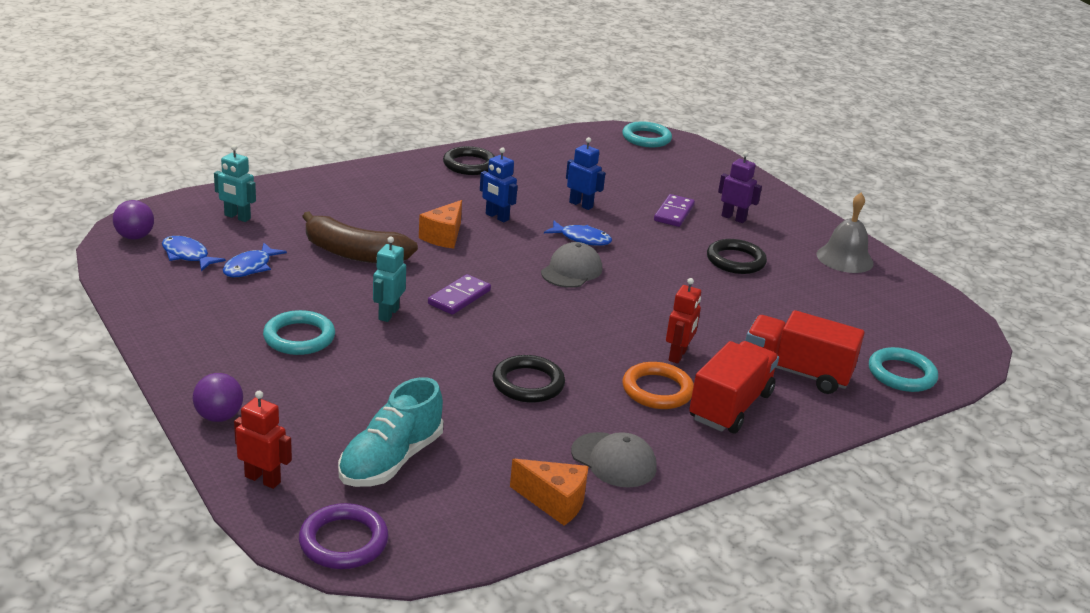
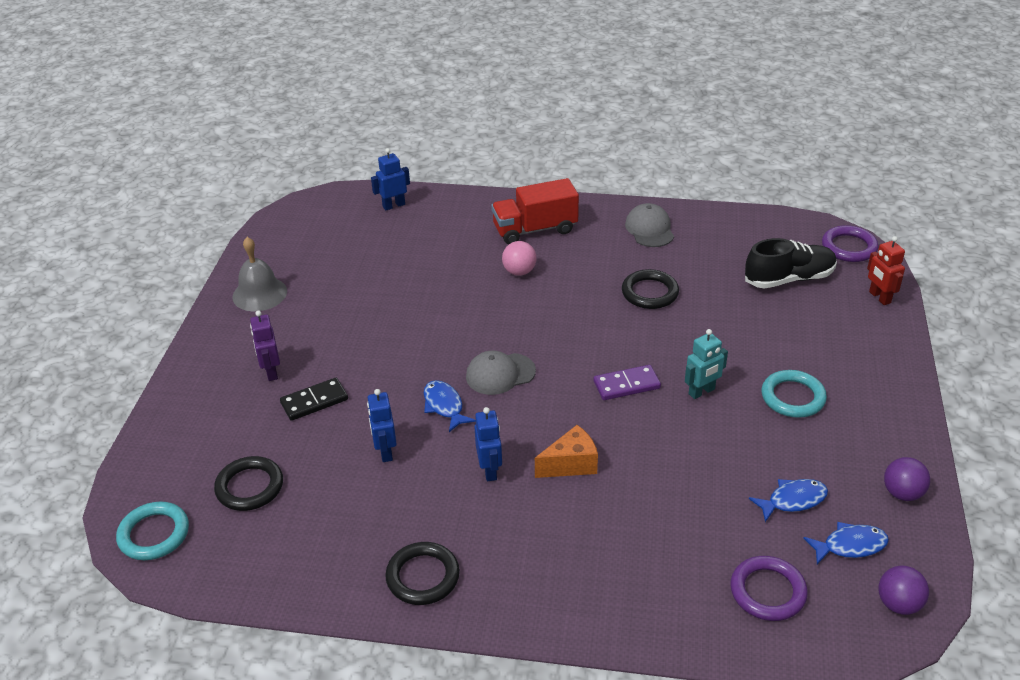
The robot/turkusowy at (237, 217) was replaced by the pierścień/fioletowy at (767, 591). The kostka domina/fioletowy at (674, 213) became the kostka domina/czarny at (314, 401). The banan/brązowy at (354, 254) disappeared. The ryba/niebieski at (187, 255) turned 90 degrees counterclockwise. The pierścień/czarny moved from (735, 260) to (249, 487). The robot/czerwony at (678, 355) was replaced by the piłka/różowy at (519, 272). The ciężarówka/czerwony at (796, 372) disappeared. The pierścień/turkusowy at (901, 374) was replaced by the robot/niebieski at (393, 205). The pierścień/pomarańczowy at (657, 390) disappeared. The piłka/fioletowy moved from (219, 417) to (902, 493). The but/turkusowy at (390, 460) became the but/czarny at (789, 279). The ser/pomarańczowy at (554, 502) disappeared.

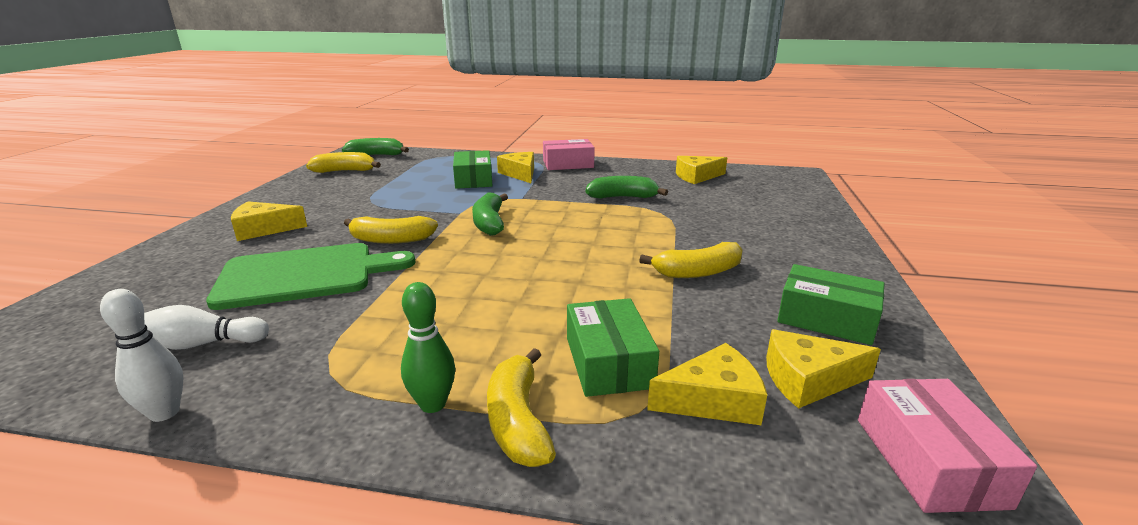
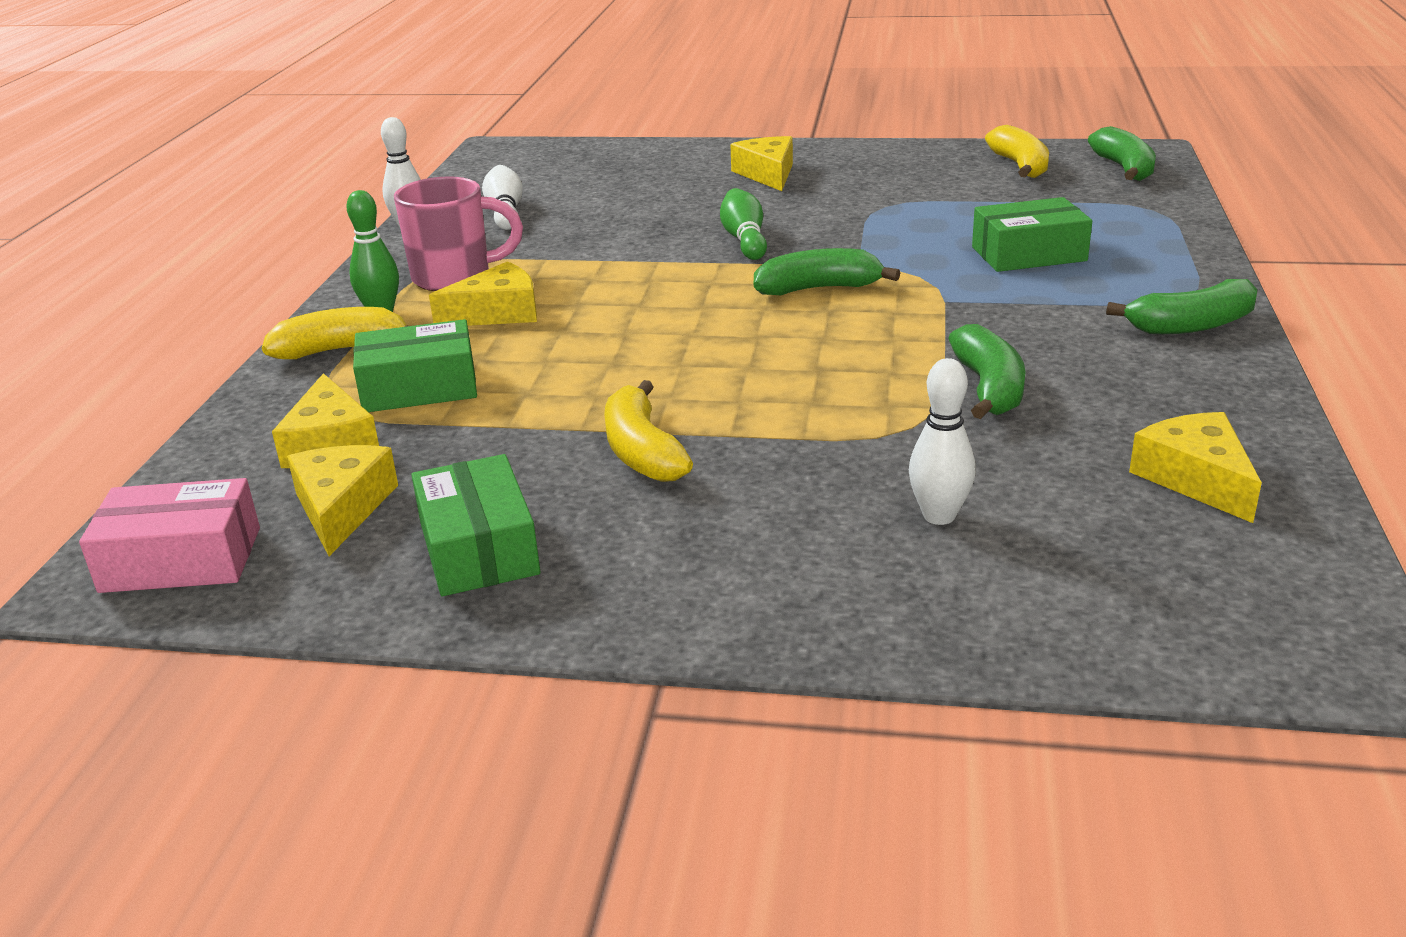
The pudełko/różowy at (568, 164) was replaced by the banan/zielony at (1191, 325). The ser/żółty moved from (520, 174) to (497, 313). The banan/żółty at (391, 240) was replaced by the kręgiel/zielony at (744, 240). The deska do krojenia/zielony at (304, 275) disappeared. The pudełko/zielony at (826, 319) turned 45 degrees counterclockwise. The kubek/różowy at (455, 277) appeared. The kręgiel/biały at (939, 516) appeared.

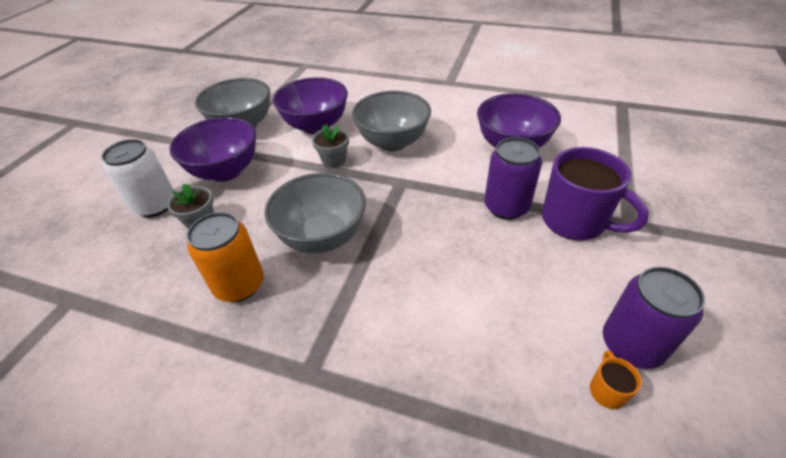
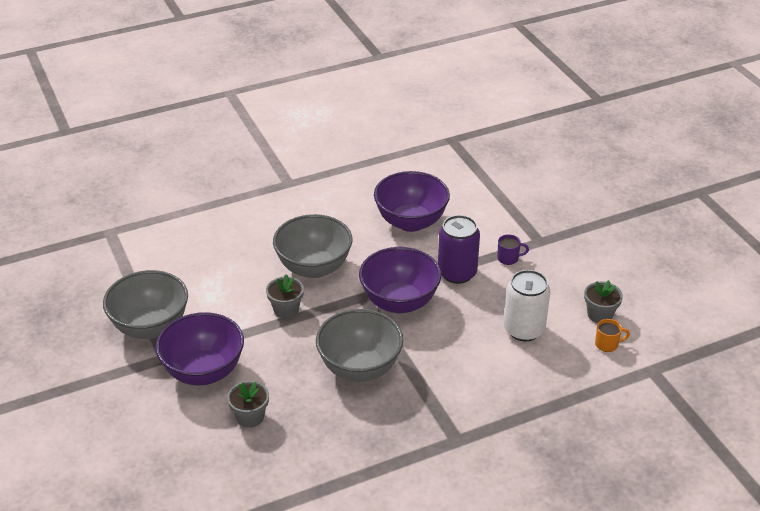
The miska/fioletowy moved from (316, 126) to (399, 302). The puszka/biały moved from (155, 205) to (524, 329). The kubek/fioletowy at (575, 221) changed to 0.41 times the size. The puszka/pomarańczowy at (239, 285) disappeared. The puszka/fioletowy at (631, 345) was replaced by the doniczka/szary at (600, 315). The kubek/pomarańczowy at (607, 390) turned 120 degrees clockwise.

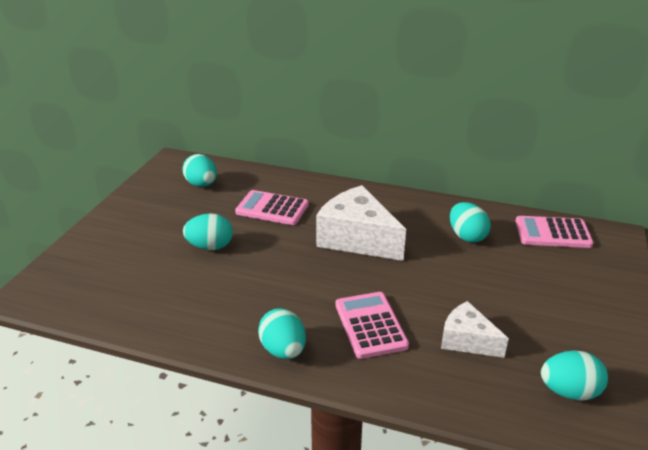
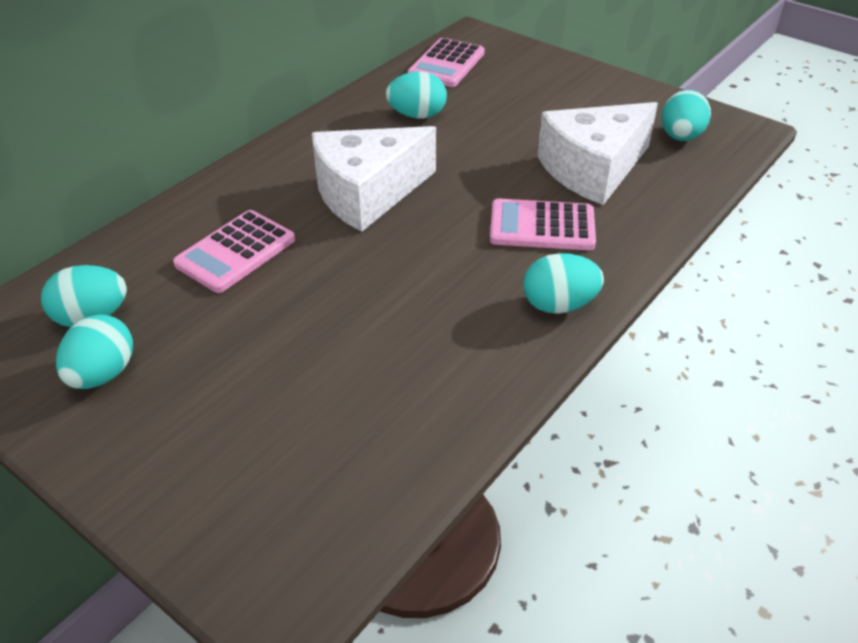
The jajko/turkusowy moved from (210, 246) to (103, 374). The ser/biały at (467, 340) changed to 1.74 times the size.

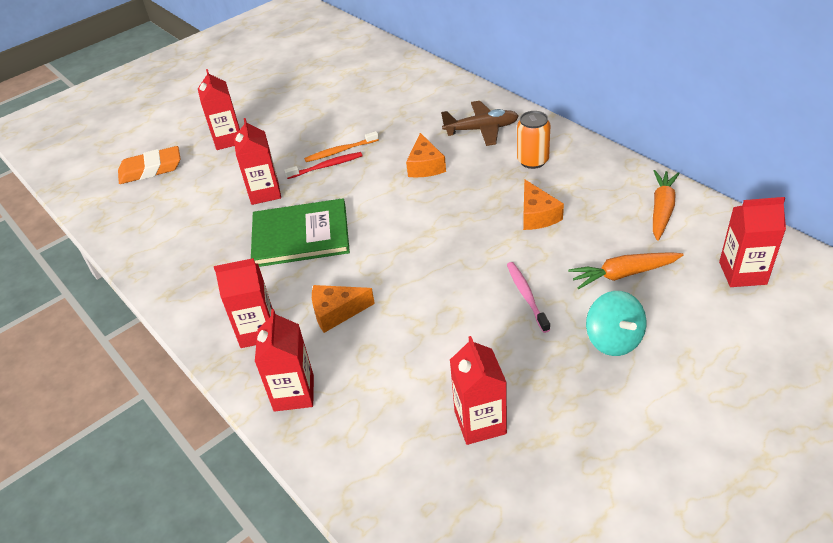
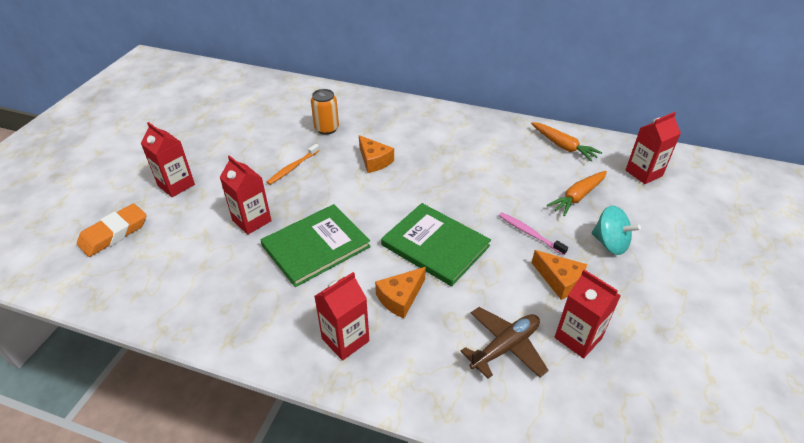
The samolot/brązowy moved from (481, 129) to (505, 347). The puszka/pomarańczowy moved from (532, 161) to (326, 128). The szczoteczka do zębów/czerwony at (326, 166) disappeared. The marchewka/pomarańczowy at (661, 209) turned 150 degrees clockwise. The ser/pomarańczowy moved from (537, 215) to (559, 280). The karton mleka/czerwony at (294, 393) disappeared. The książka/zielony at (435, 245) appeared.

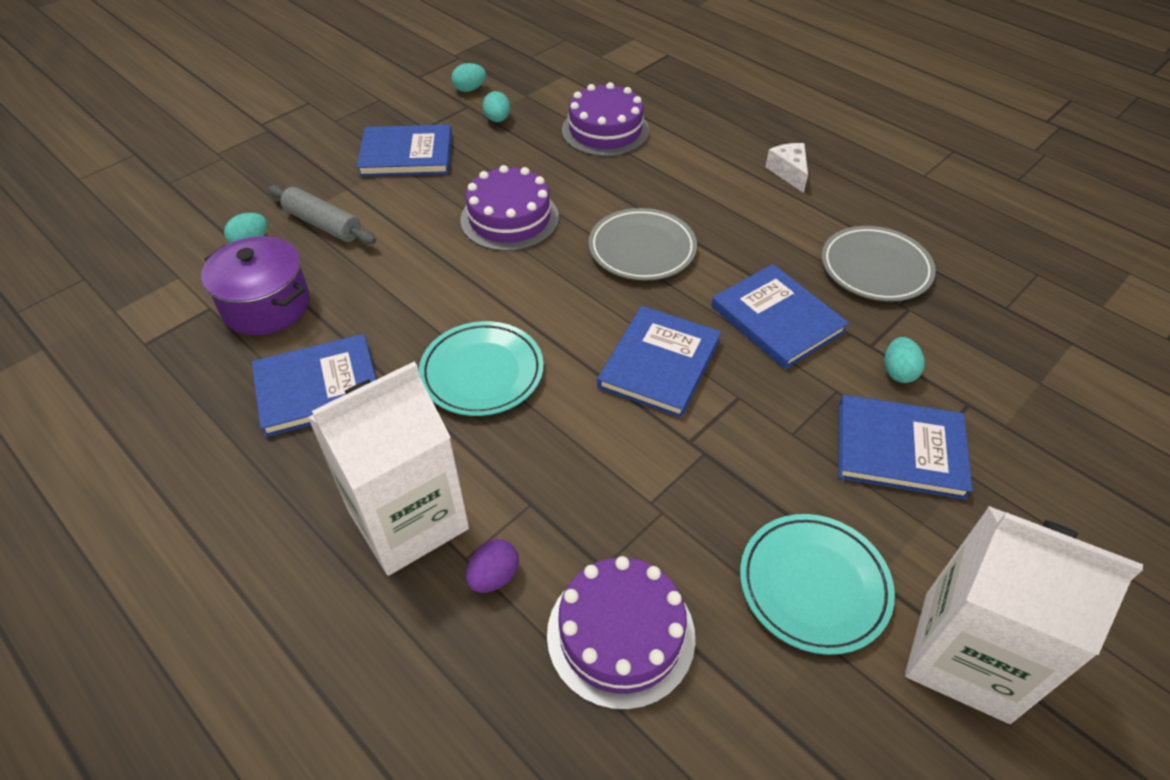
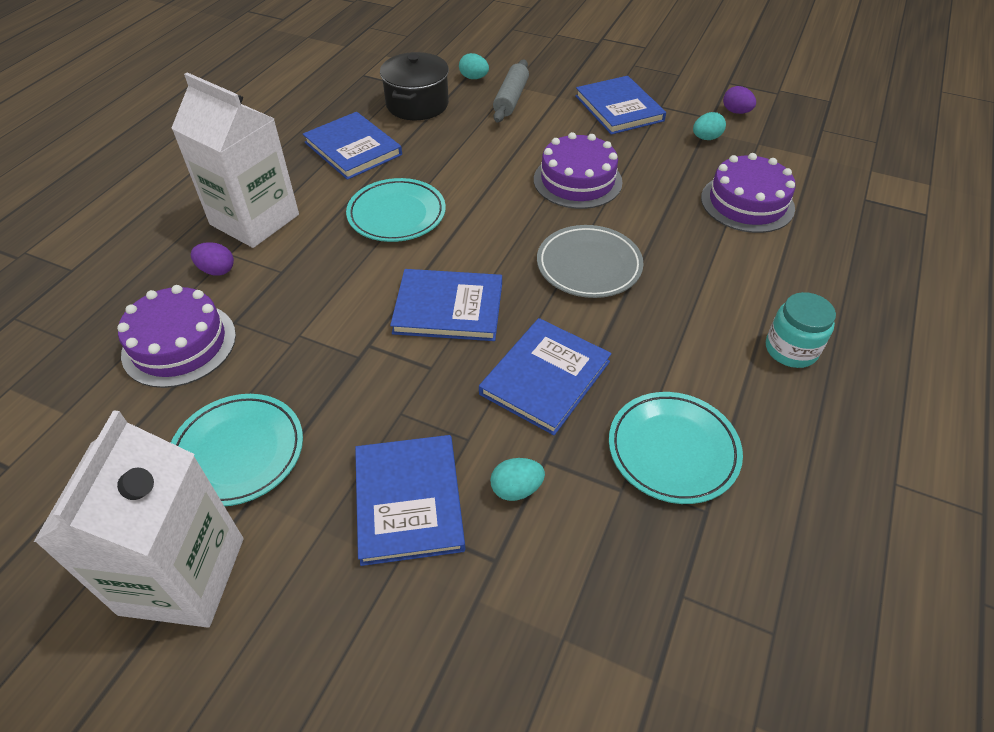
The jajko/turkusowy at (469, 89) became the jajko/fioletowy at (736, 112). The ser/biały at (788, 172) was replaced by the słoik/turkusowy at (791, 349). The talerz/szary at (875, 268) became the talerz/turkusowy at (673, 450). The garnek/fioletowy at (266, 305) became the garnek/czarny at (417, 104).

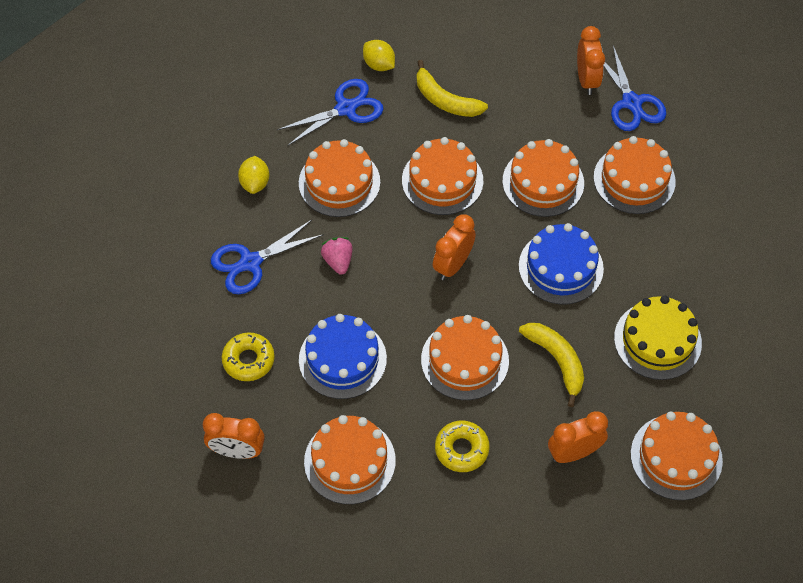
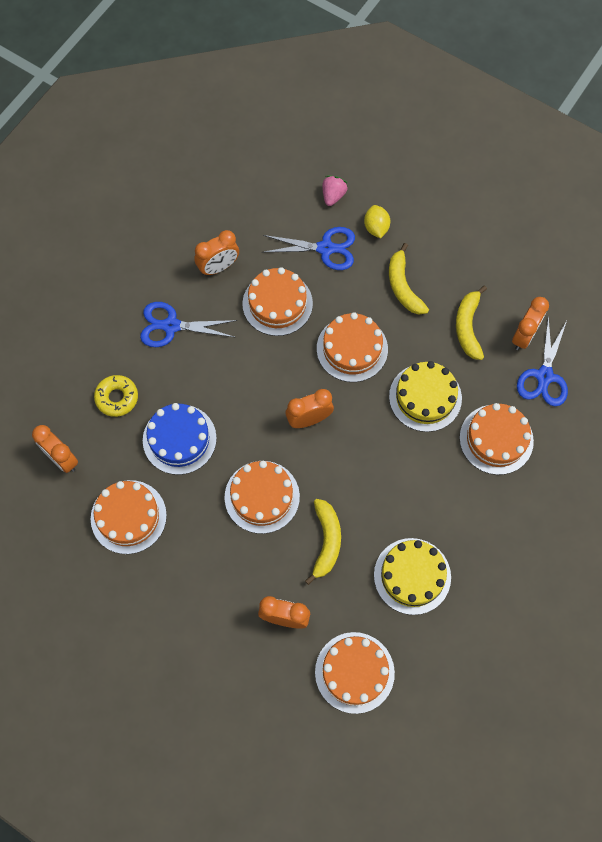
The tort/pomarańczowy at (543, 182) became the tort/żółty at (425, 397). The cytryna/żółty at (255, 183) was replaced by the budzik/pomarańczowy at (218, 267). The tort/niebieski at (560, 267) disappeared. The truskawka/różowy moved from (338, 261) to (333, 196). The donut/żółty at (461, 449) disappeared. The banan/żółty at (468, 327) appeared.

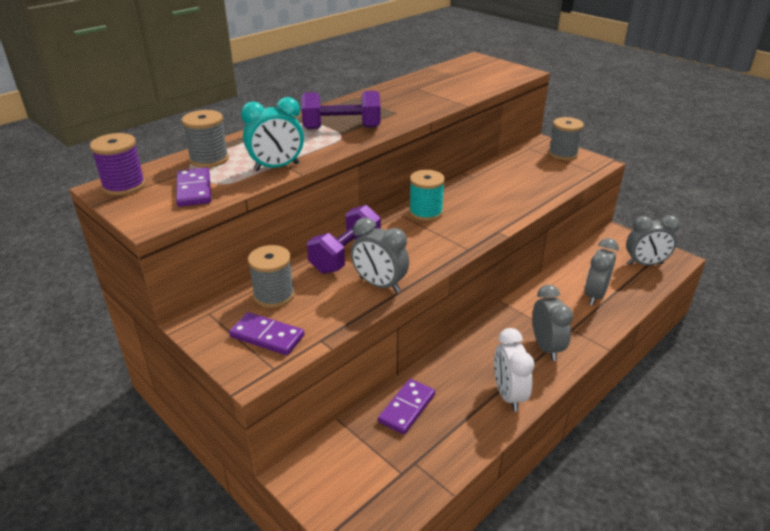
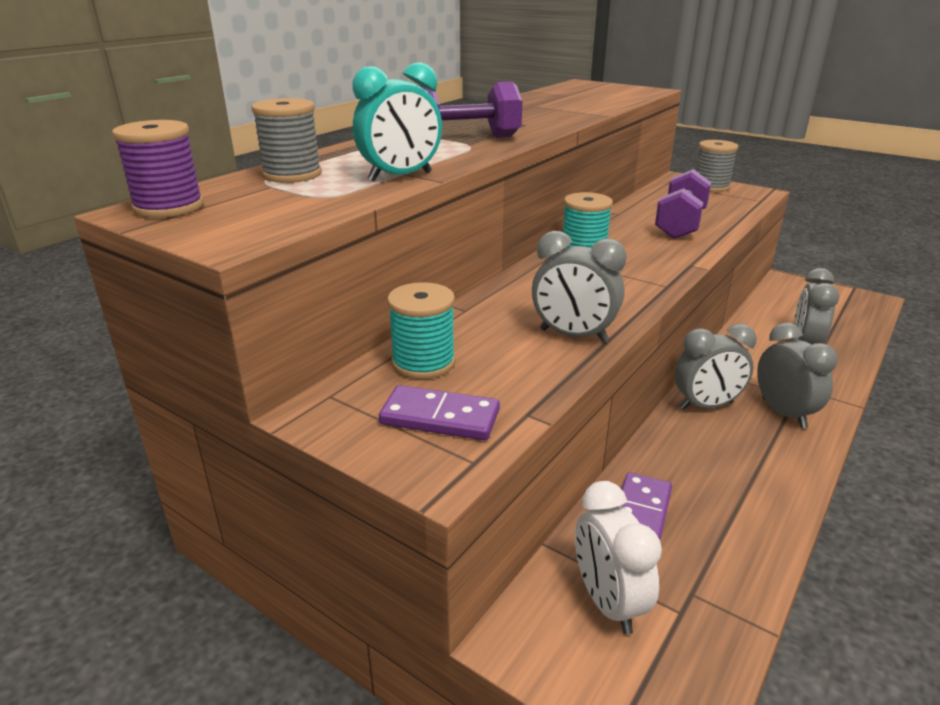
The kostka domina/fioletowy at (194, 190) disappeared. The hantel/fioletowy moved from (346, 255) to (680, 225). The budzik/szary moved from (645, 264) to (706, 406). The szpulka/szary at (274, 295) became the szpulka/turkusowy at (423, 363). The budzik/biały moved from (508, 395) to (608, 602).

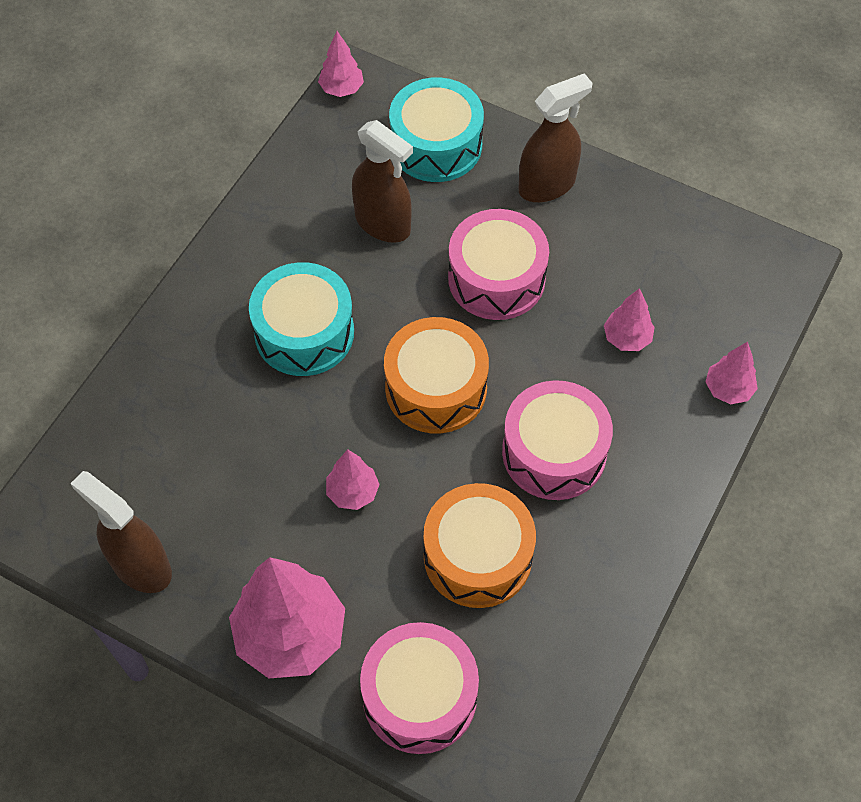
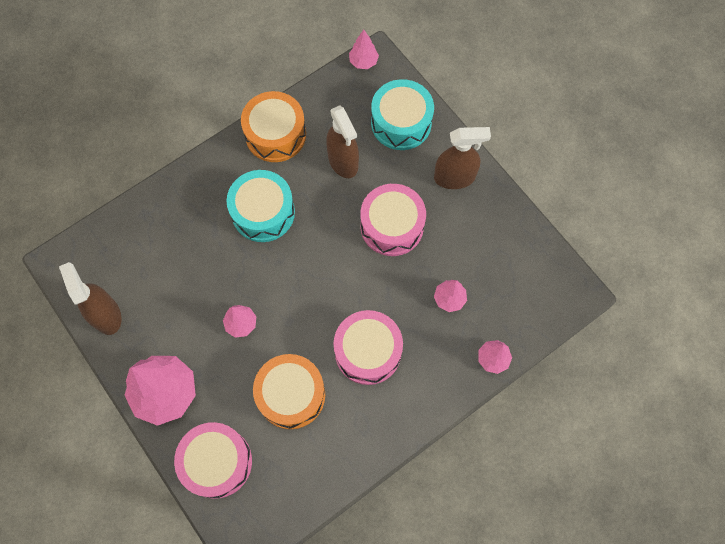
The bęben/pomarańczowy moved from (436, 388) to (275, 134).

